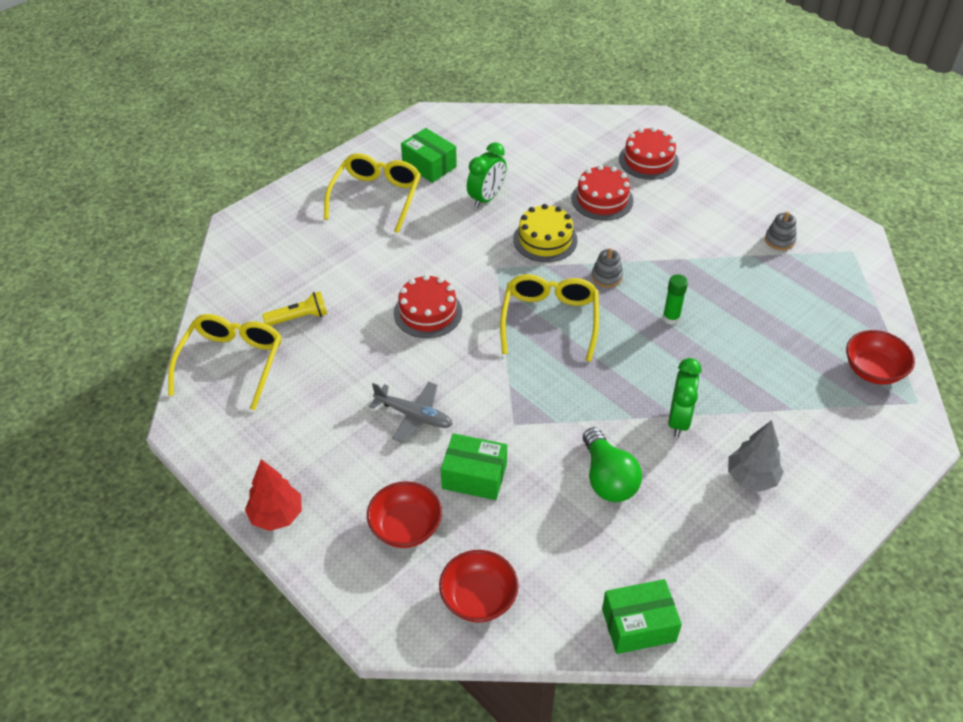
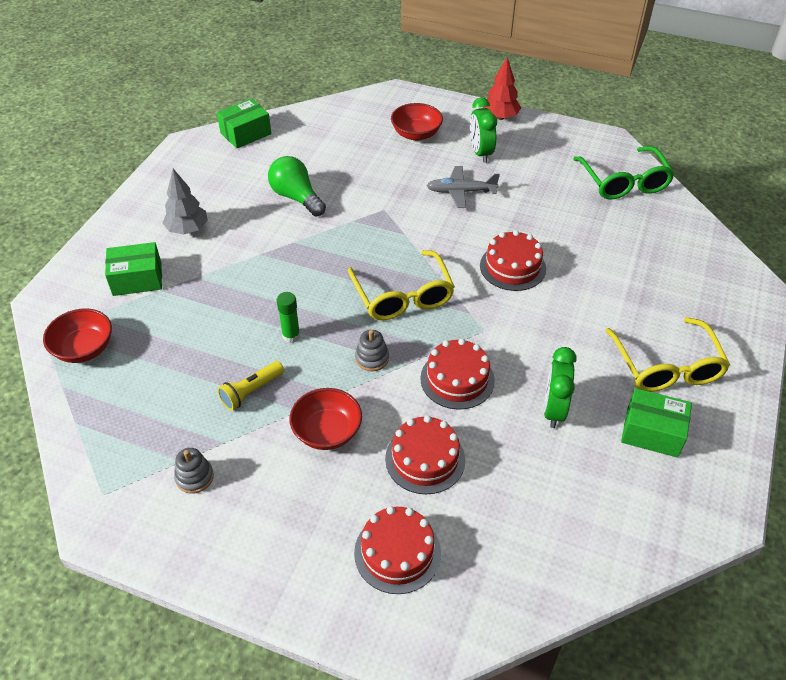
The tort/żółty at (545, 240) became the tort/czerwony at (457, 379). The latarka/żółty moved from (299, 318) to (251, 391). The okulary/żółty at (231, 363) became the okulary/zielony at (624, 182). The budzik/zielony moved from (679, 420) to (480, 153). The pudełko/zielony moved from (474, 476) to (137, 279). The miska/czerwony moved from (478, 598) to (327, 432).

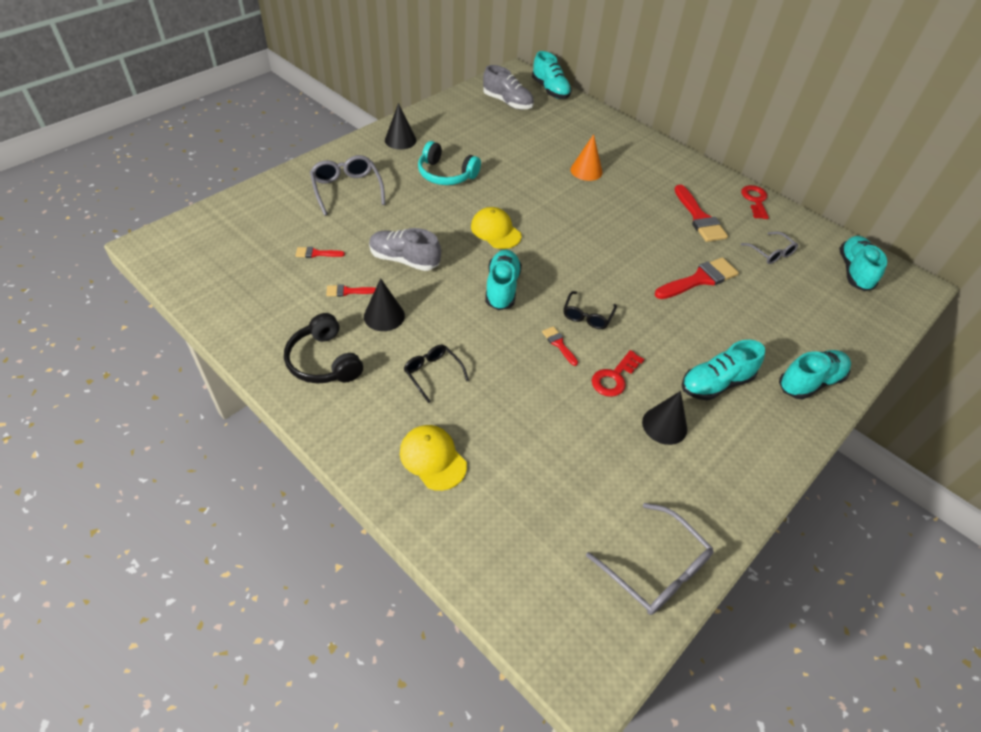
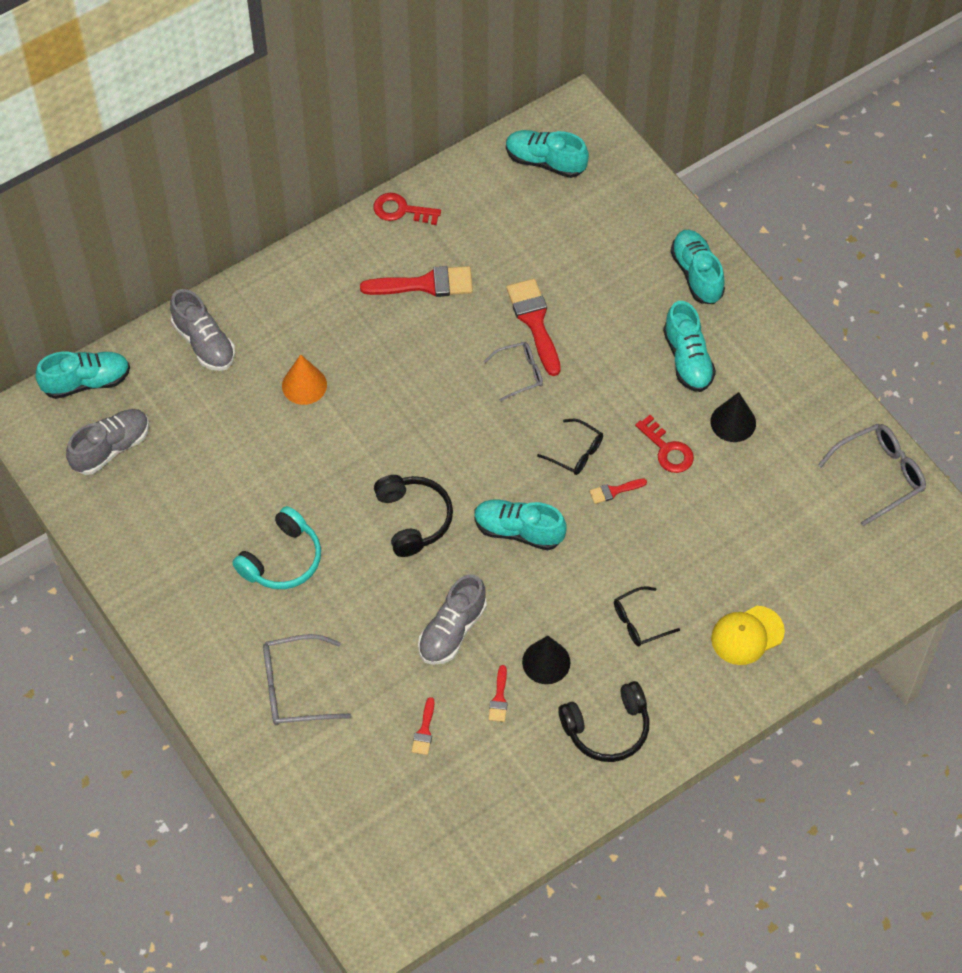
The stożek/czarny at (400, 140) disappeared. The czapka/żółty at (495, 231) was replaced by the słuchawki/czarny at (413, 519). The okulary/szary moved from (771, 253) to (520, 373). The but/szary at (204, 343) appeared.

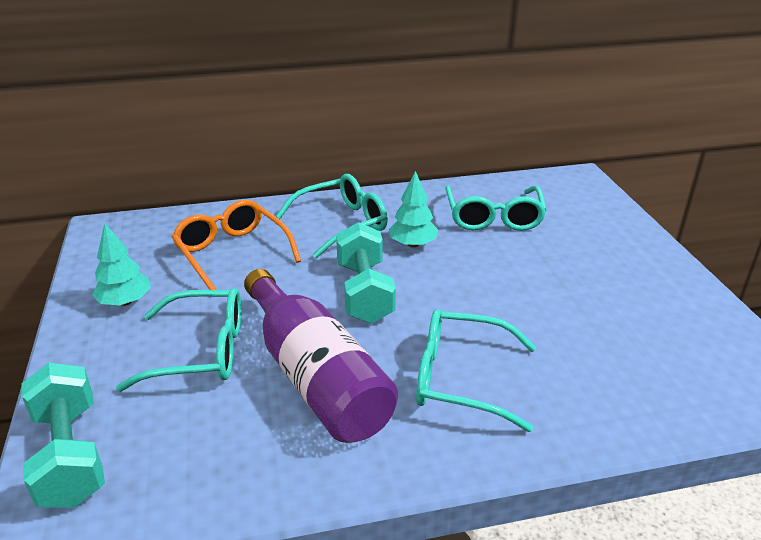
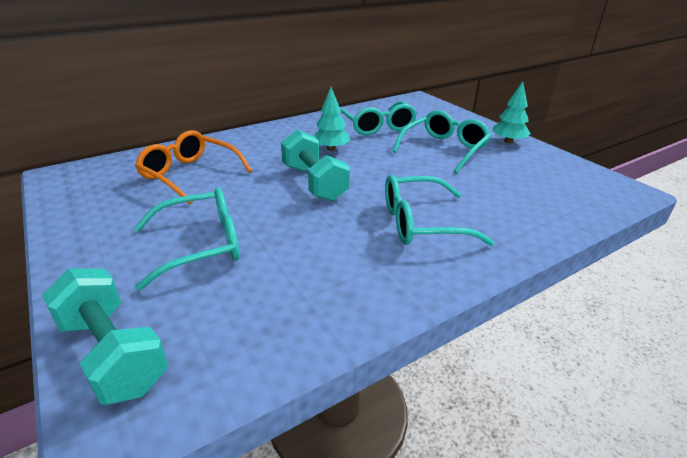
The okulary/turkusowy moved from (342, 224) to (444, 149). The drzewko/turkusowy moved from (125, 302) to (508, 141). The butelka/fioletowy at (315, 376) disappeared.

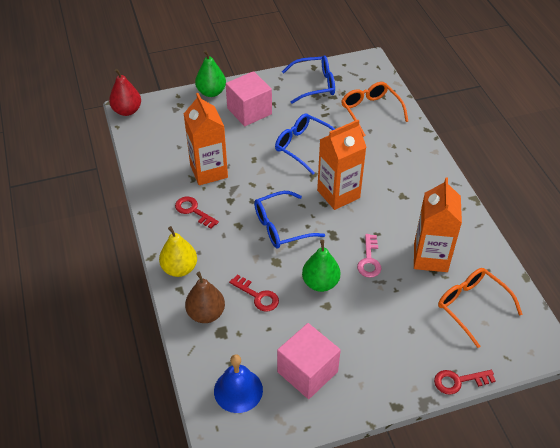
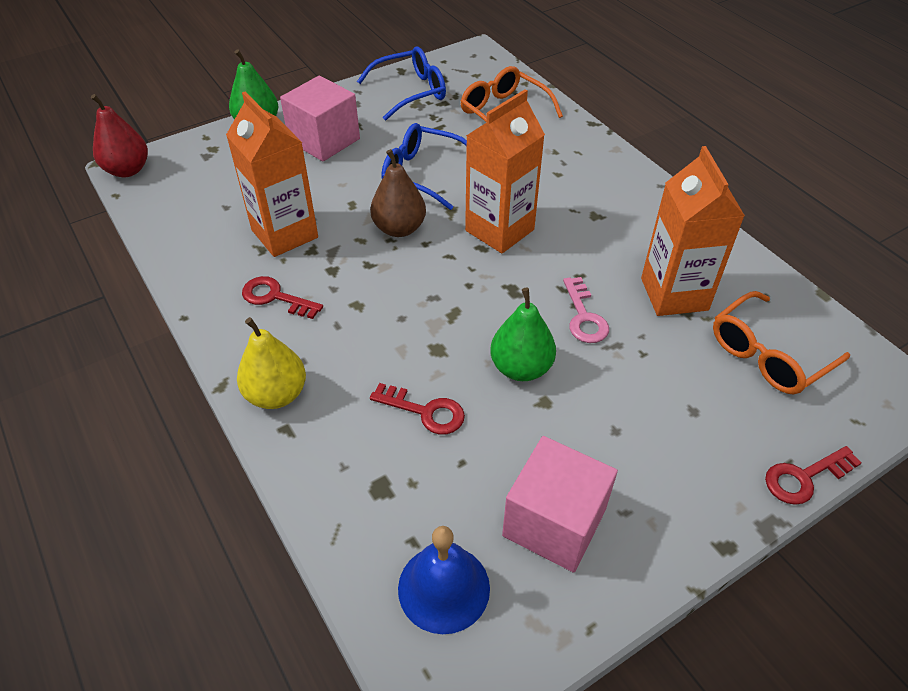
The okulary/niebieski at (282, 226) disappeared. The okulary/pomarańczowy at (472, 307) turned 75 degrees counterclockwise. The gruszka/brązowy moved from (206, 314) to (399, 228).

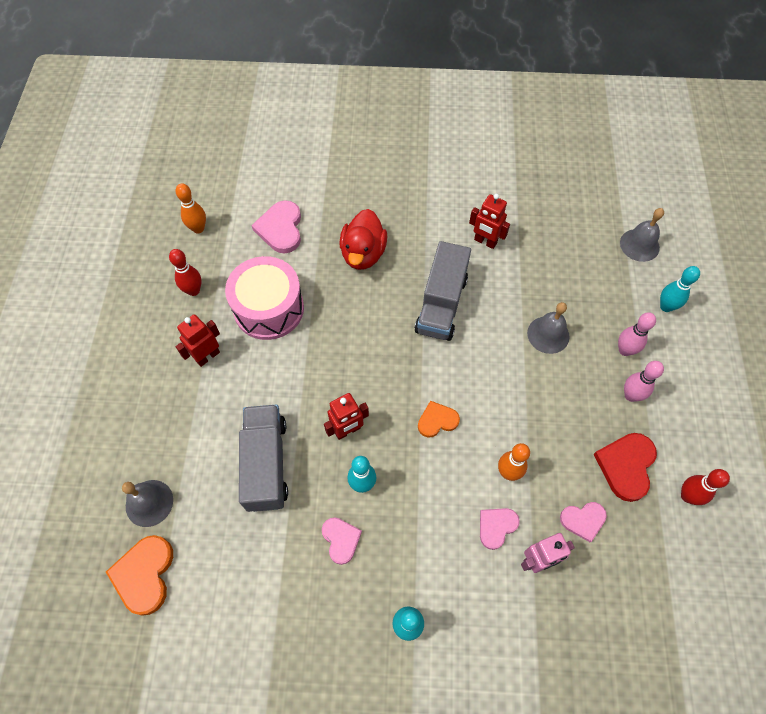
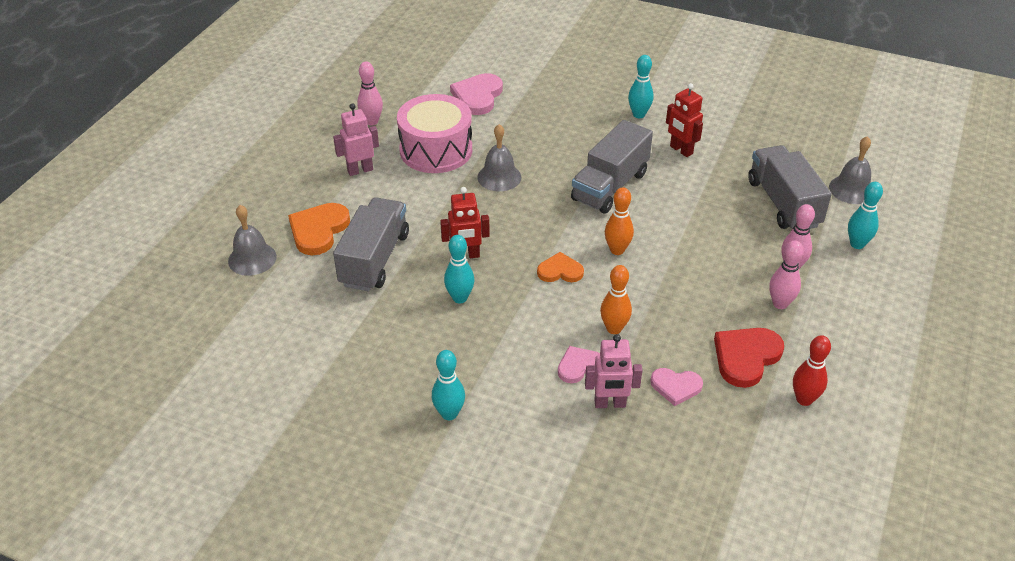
The kręgiel/pomarańczowy moved from (198, 228) to (617, 250). The kaczka/czerwony at (363, 254) disappeared. The kręgiel/czerwony at (193, 290) became the kręgiel/różowy at (372, 121). The dzwonek/szary moved from (548, 334) to (499, 177). The robot/czerwony at (207, 356) became the robot/różowy at (360, 170). The serce/różowy at (341, 540) disappeared. The serce/pomarańczowy moved from (144, 575) to (318, 230). The kręgiel/turkusowy at (639, 114) appeared. The ciężarówka/szary at (783, 203) appeared.

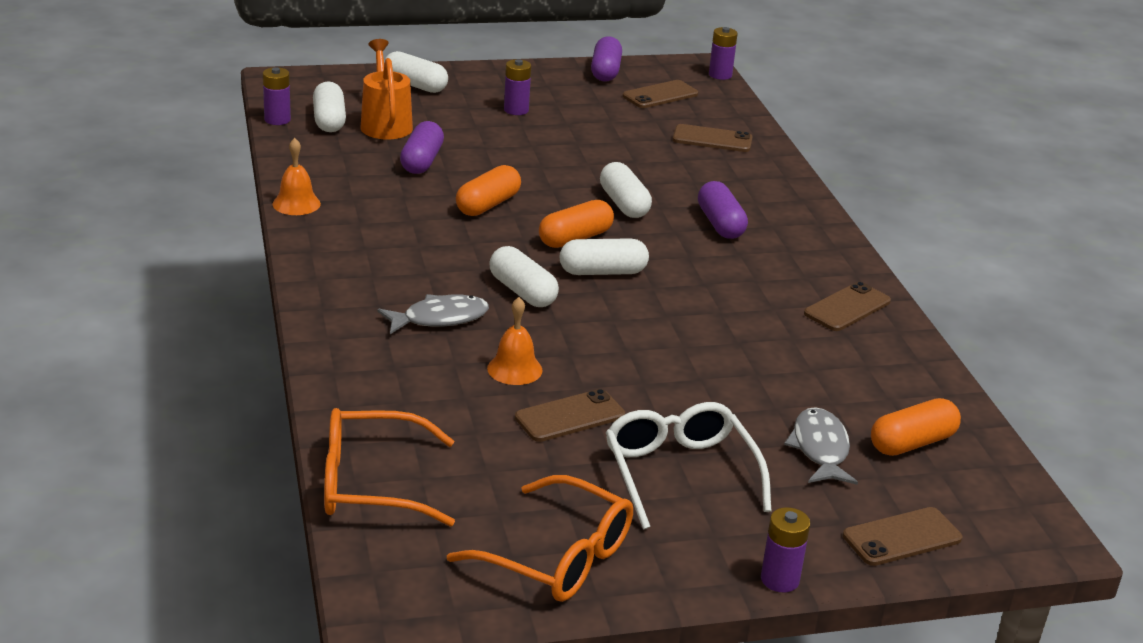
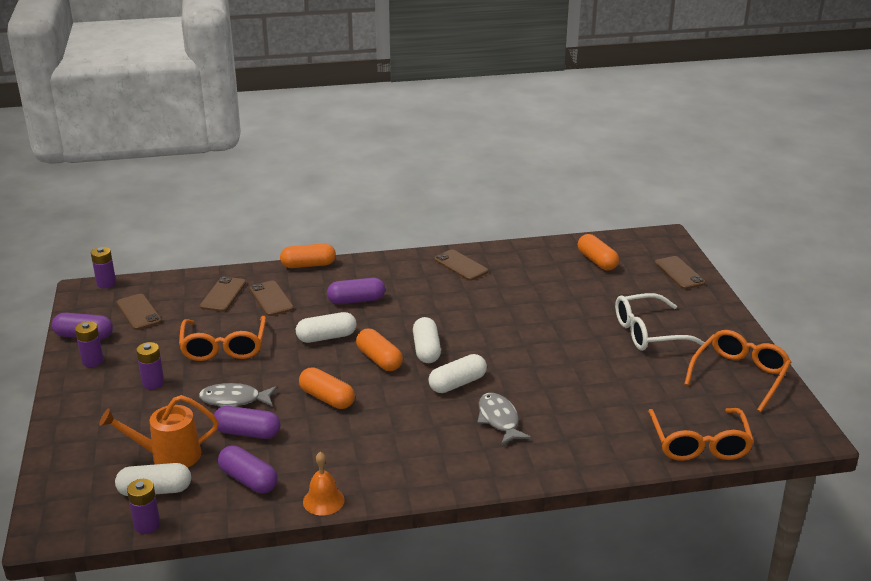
The kapsułka/biały at (415, 85) disappeared. The dzwonek/pomarańczowy at (514, 369) disappeared. The telefon/brązowy moved from (570, 416) to (271, 299). The ryba/szary moved from (820, 449) to (234, 400). The bateria/fioletowy moved from (780, 579) to (92, 361). The kapsułka/pomarańczowy at (308, 265) appeared. The okulary/pomarańczowy at (224, 347) appeared. The kapsułka/fioletowy at (248, 480) appeared.

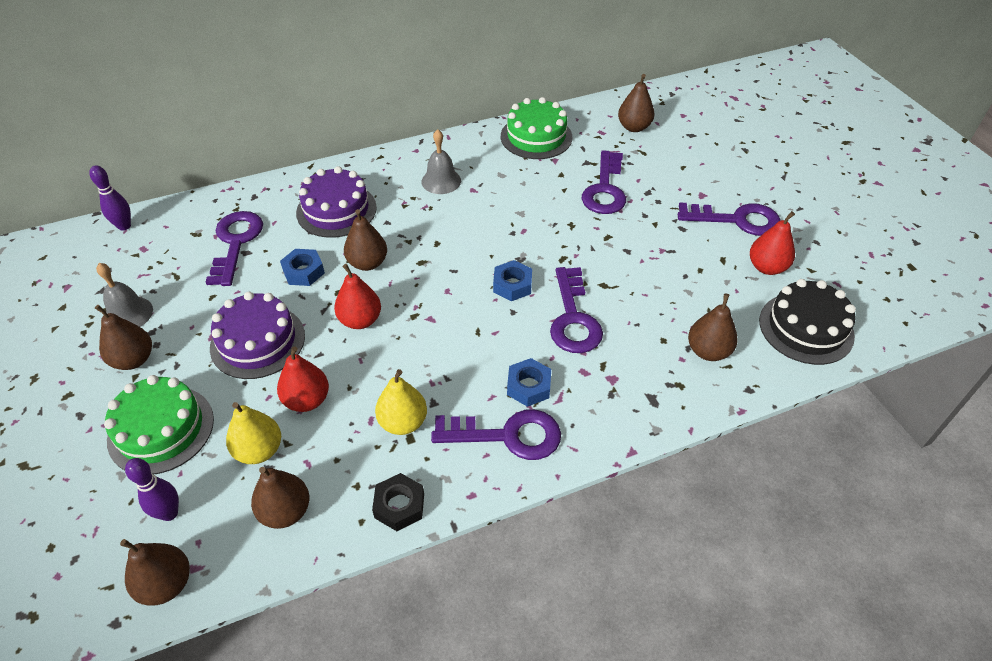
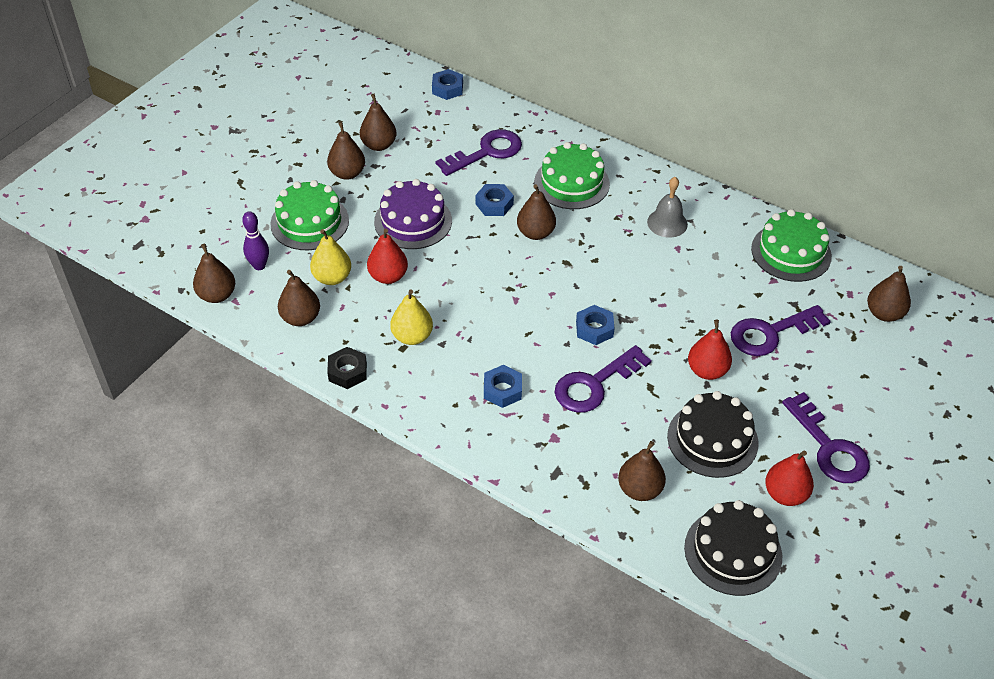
The kręgiel/fioletowy at (124, 226) was replaced by the nakrętka/niebieski at (447, 89). The tort/fioletowy at (336, 210) became the tort/zielony at (571, 183). The dzwonek/szary at (128, 314) was replaced by the gruszka/brązowy at (379, 145). The gruszka/czerwony moved from (360, 320) to (707, 371). The klucz/fioletowy at (507, 435) disappeared. The tort/czarny at (712, 439) appeared.

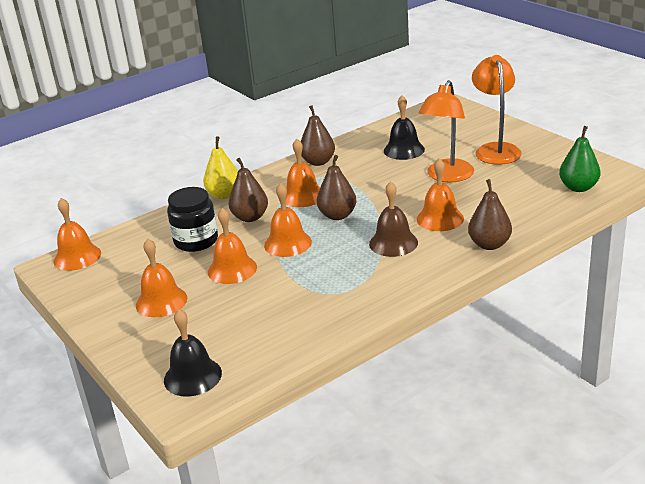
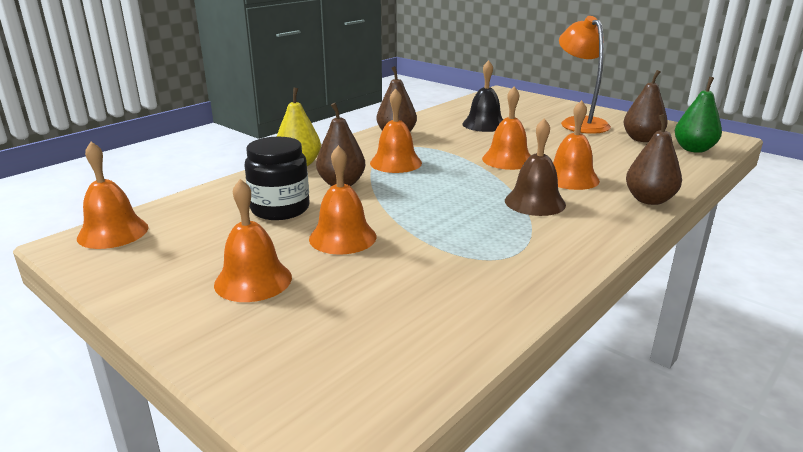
The lampka/pomarańczowy at (447, 176) disappeared. The gruszka/brązowy moved from (337, 215) to (642, 139). The dzwonek/pomarańczowy moved from (287, 243) to (507, 160). The dzwonek/czarny at (192, 376) disappeared.

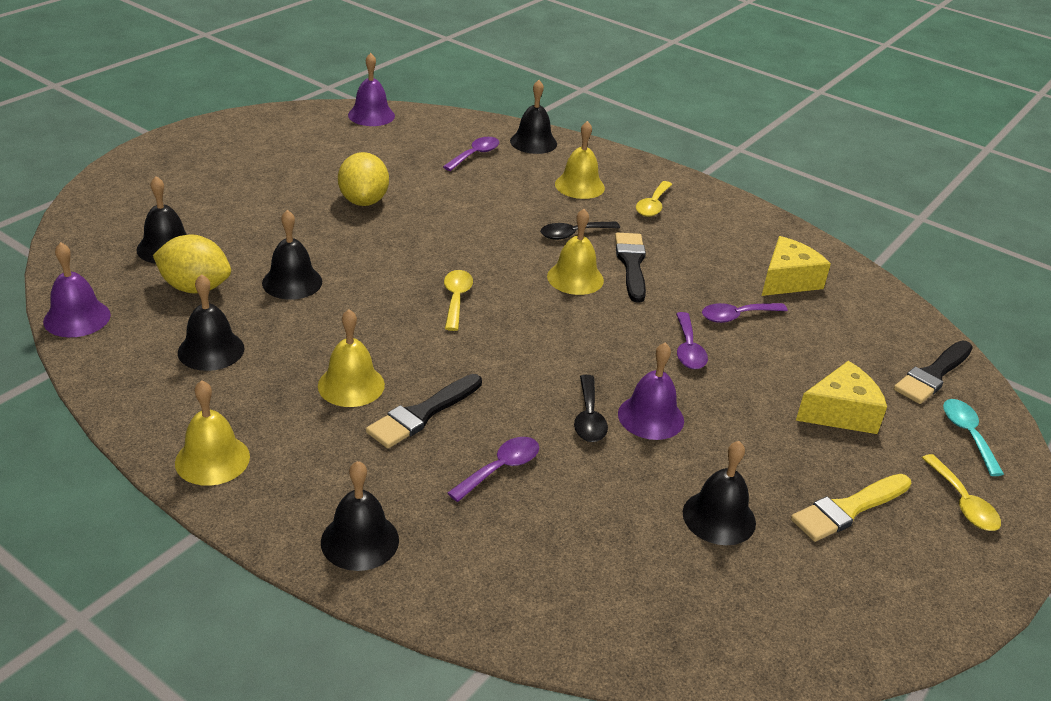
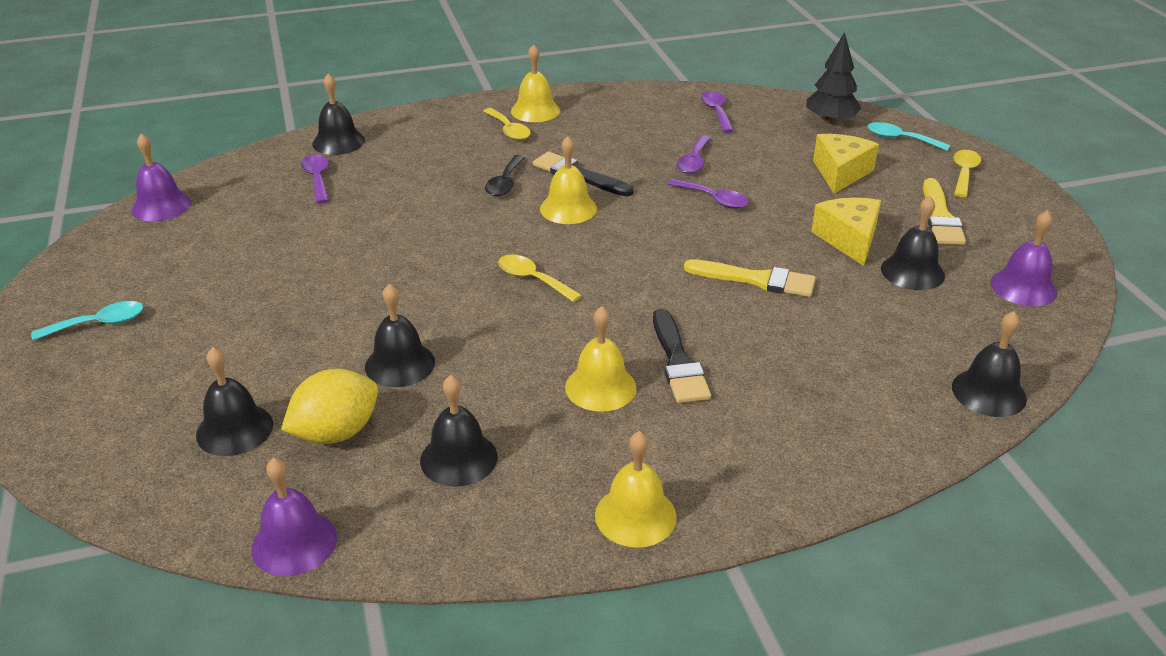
The dzwonek/żółty moved from (579, 186) to (535, 110). The cytryna/żółty at (364, 201) disappeared. The ser/żółty moved from (787, 280) to (849, 239). The pędzel/czarny at (933, 375) was replaced by the drzewko/czarny at (830, 121). The dzwonek/fioletowy moved from (651, 417) to (1023, 287). The łyżka/czarny at (589, 418) was replaced by the pędzel/żółty at (756, 280). The łyżka/fioletowy moved from (501, 468) to (716, 112). The łyżka/żółty at (963, 503) turned 90 degrees counterclockwise. The dzwonek/czarny moved from (360, 540) to (989, 392). The łyżka/turkusowy at (99, 324) appeared.

